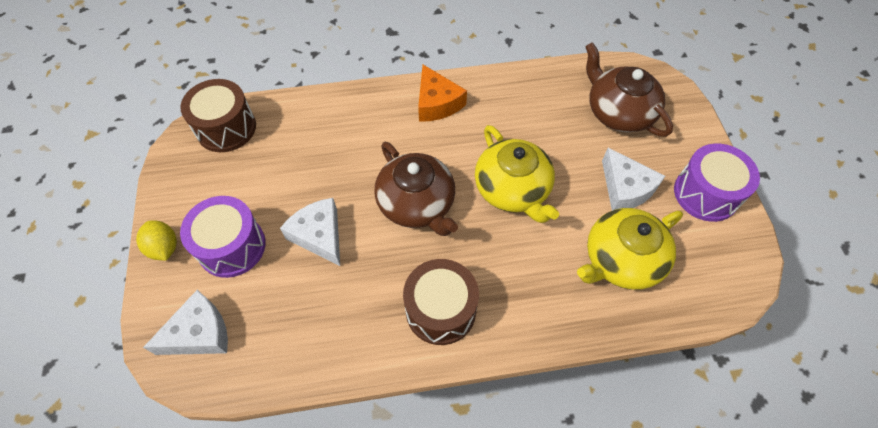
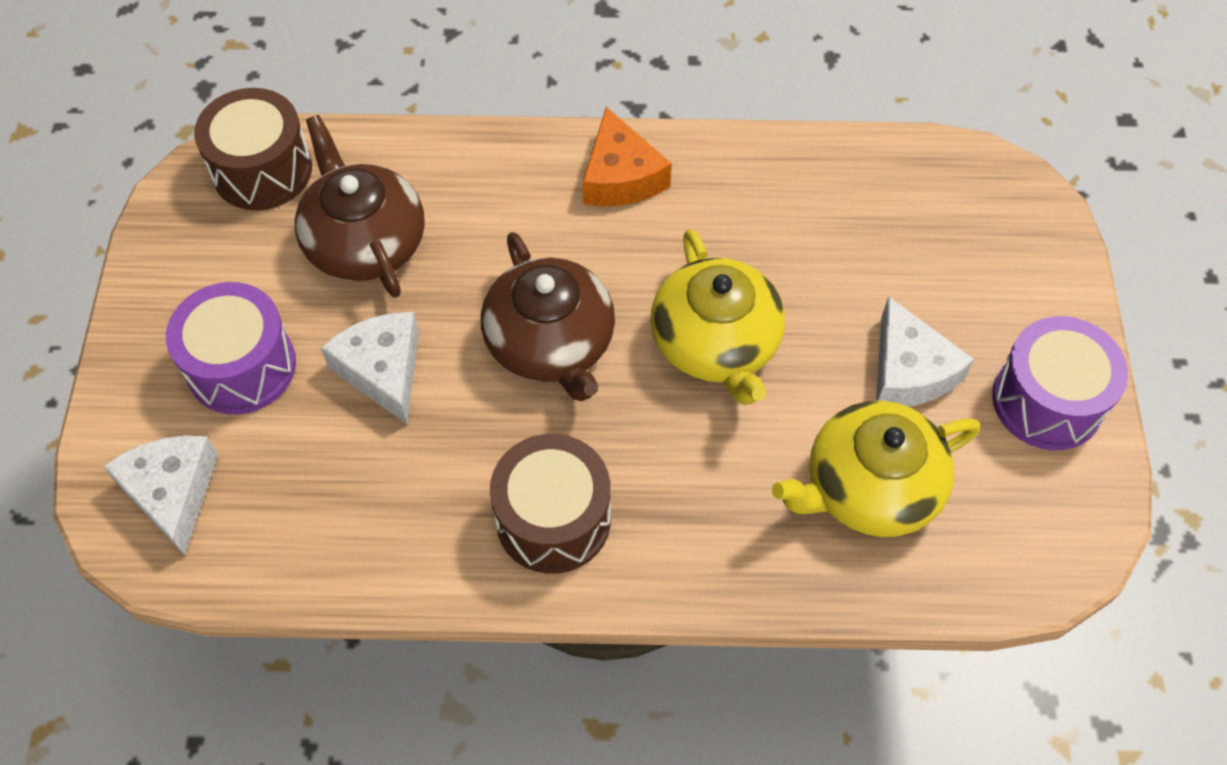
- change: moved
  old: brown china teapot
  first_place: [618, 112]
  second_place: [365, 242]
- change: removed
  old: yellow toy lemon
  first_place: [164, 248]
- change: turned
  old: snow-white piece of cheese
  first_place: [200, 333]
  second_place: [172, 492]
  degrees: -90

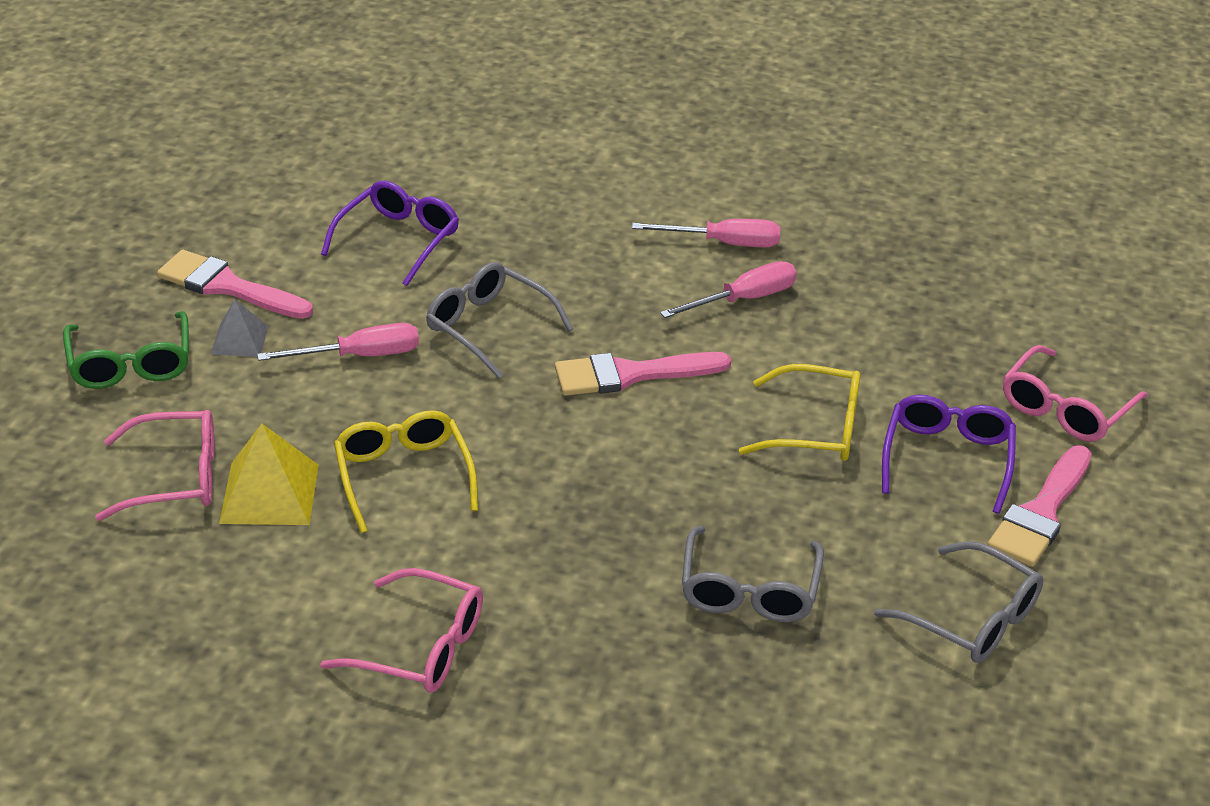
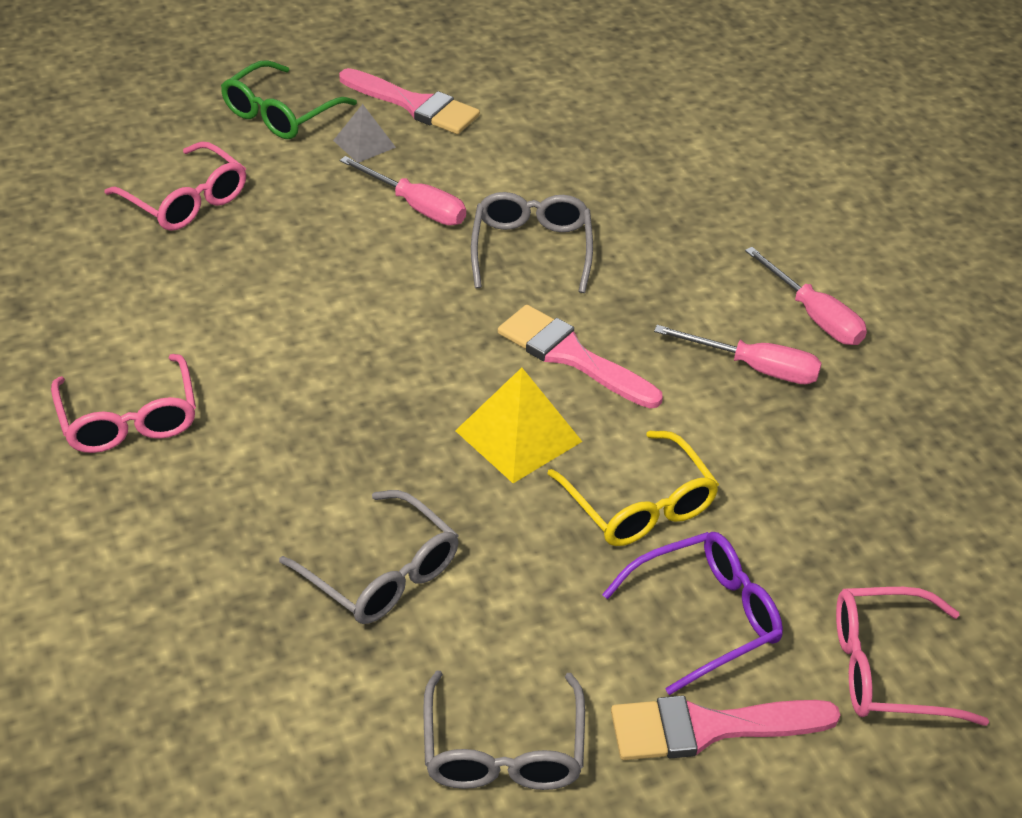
- change: removed
  old: violet glasses
  first_place: [398, 240]
- change: turned
  old: rose-pink paintbrush
  first_place: [227, 286]
  second_place: [415, 105]
  degrees: 135
- change: removed
  old: yellow glasses
  first_place: [403, 476]
- change: moved
  old: yellow pyramid
  first_place: [269, 493]
  second_place: [518, 436]
- change: turned
  old: grey glasses
  first_place: [749, 591]
  second_place: [382, 574]
  degrees: -105

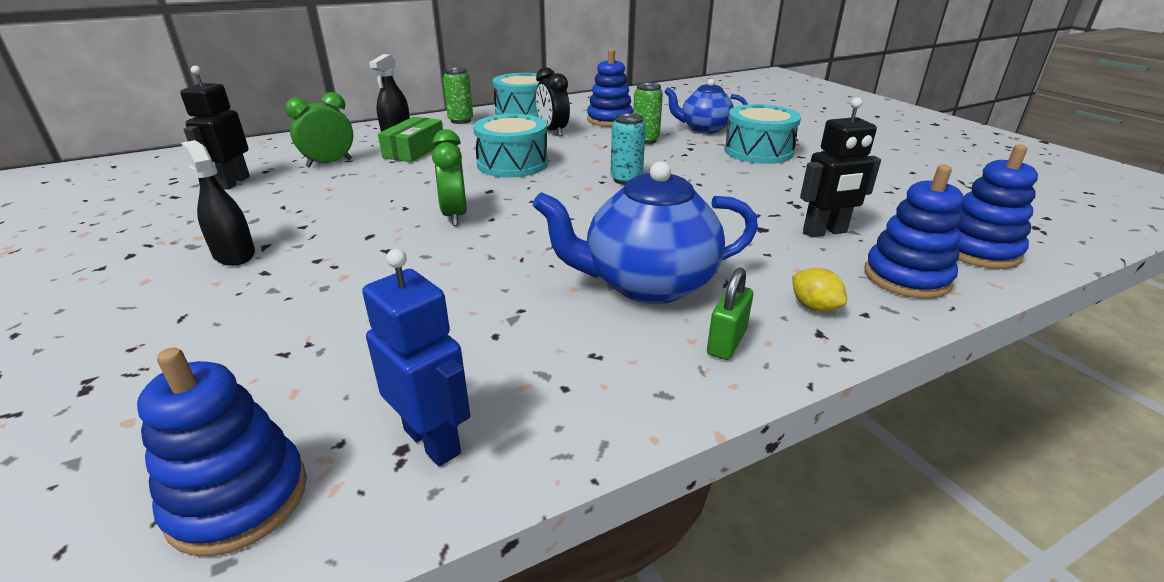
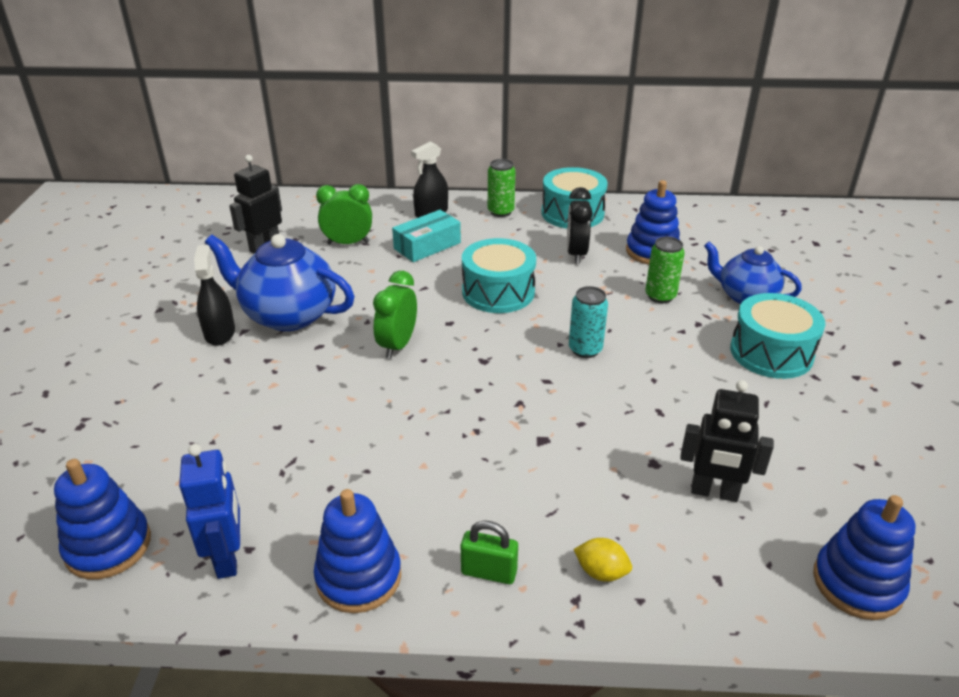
- change: recoloured
  old: green parcel
  new: aqua parcel
  first_place: [414, 150]
  second_place: [427, 246]
- change: moved
  old: blue china teapot
  first_place: [647, 284]
  second_place: [288, 315]
- change: moved
  old: blue ring stacker
  first_place: [906, 277]
  second_place: [358, 577]
- change: turned
  old: green lock
  first_place: [726, 342]
  second_place: [489, 572]
  degrees: 45
- change: turned
  old: yellow toy lemon
  first_place: [814, 307]
  second_place: [601, 572]
  degrees: -60

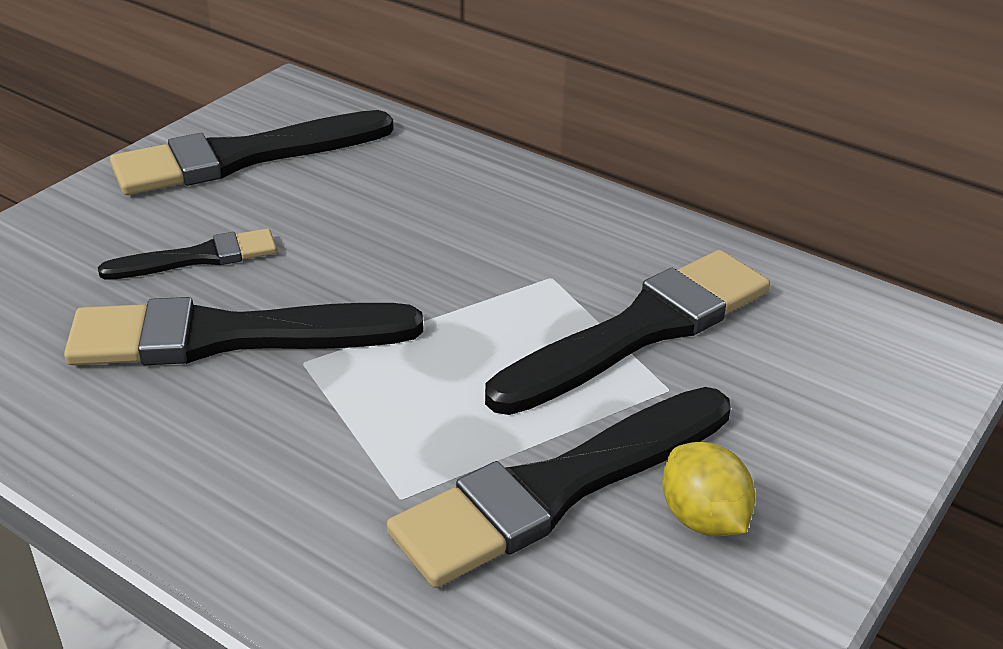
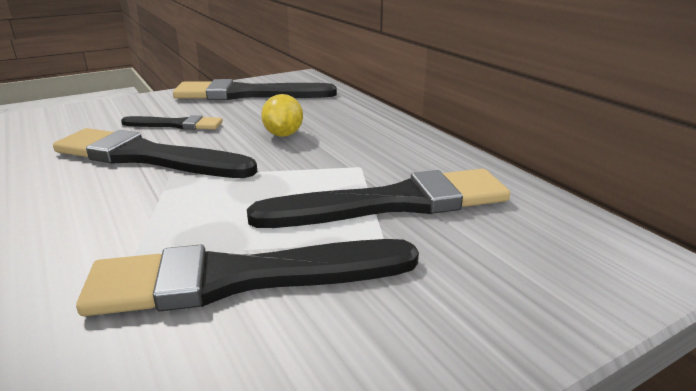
- change: moved
  old: yellow toy lemon
  first_place: [703, 518]
  second_place: [283, 134]

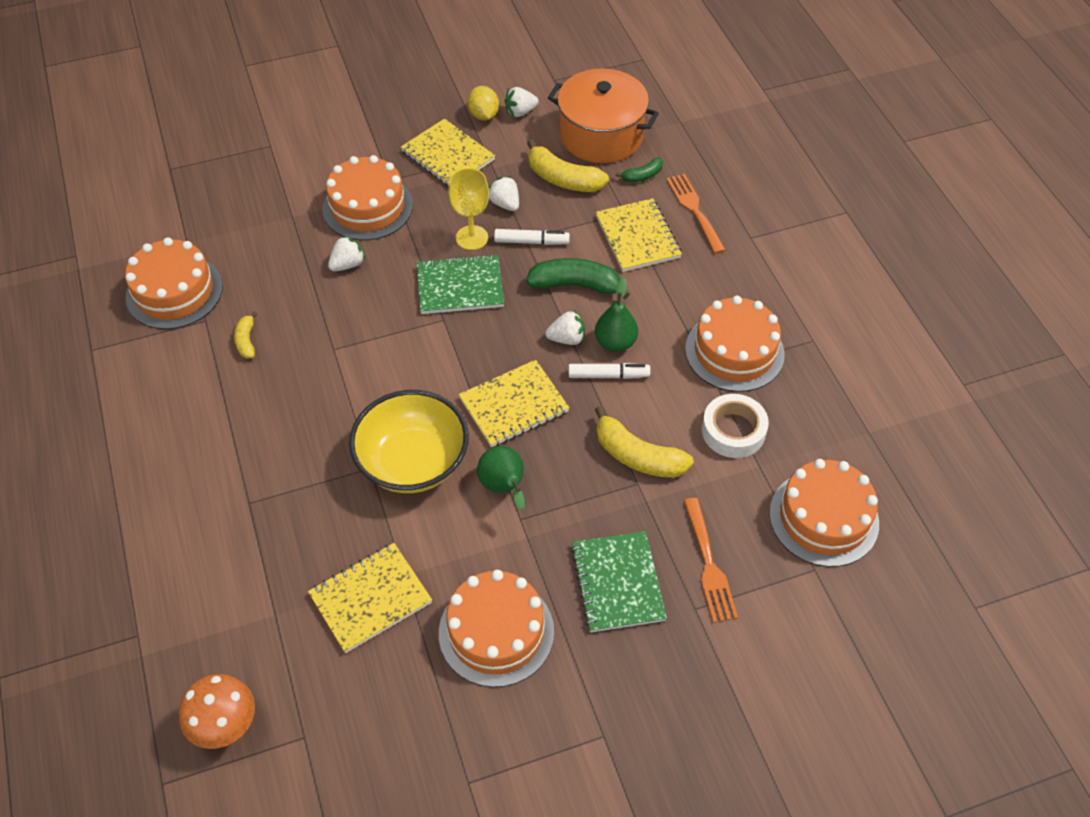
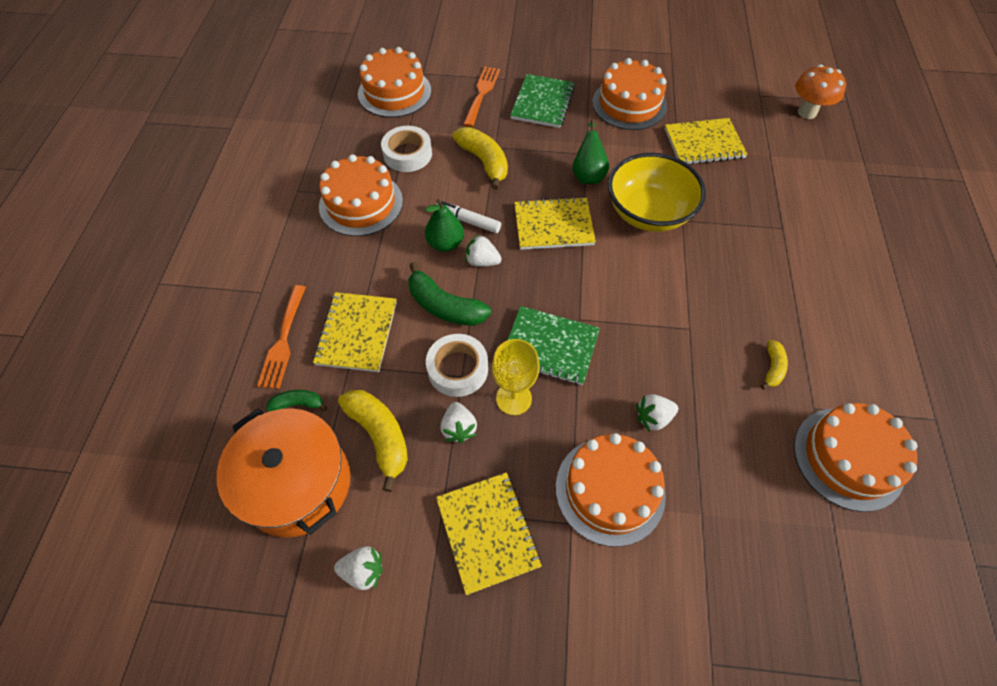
- change: removed
  old: yellow toy lemon
  first_place: [483, 115]
- change: replaced
  old: snow-white felt pen
  new: snow-white tape
  first_place: [531, 242]
  second_place: [458, 369]

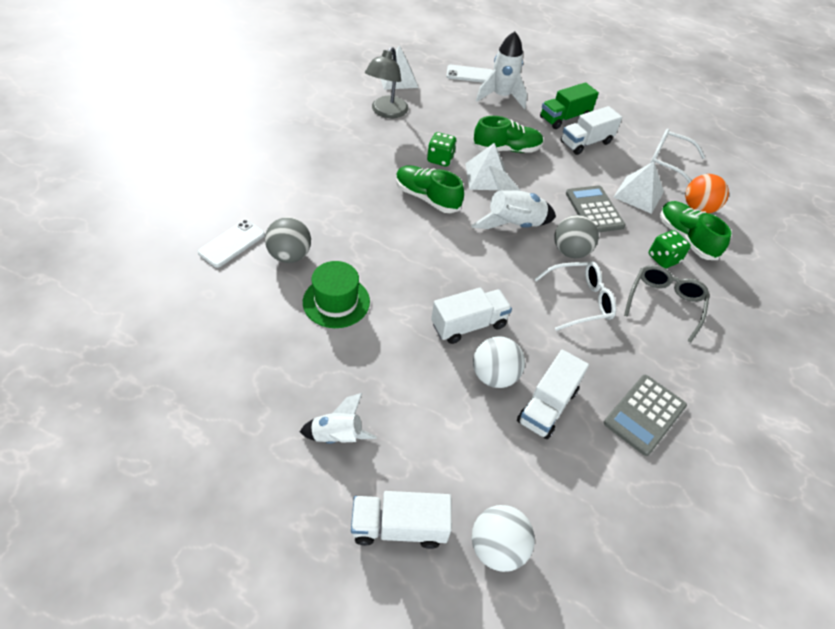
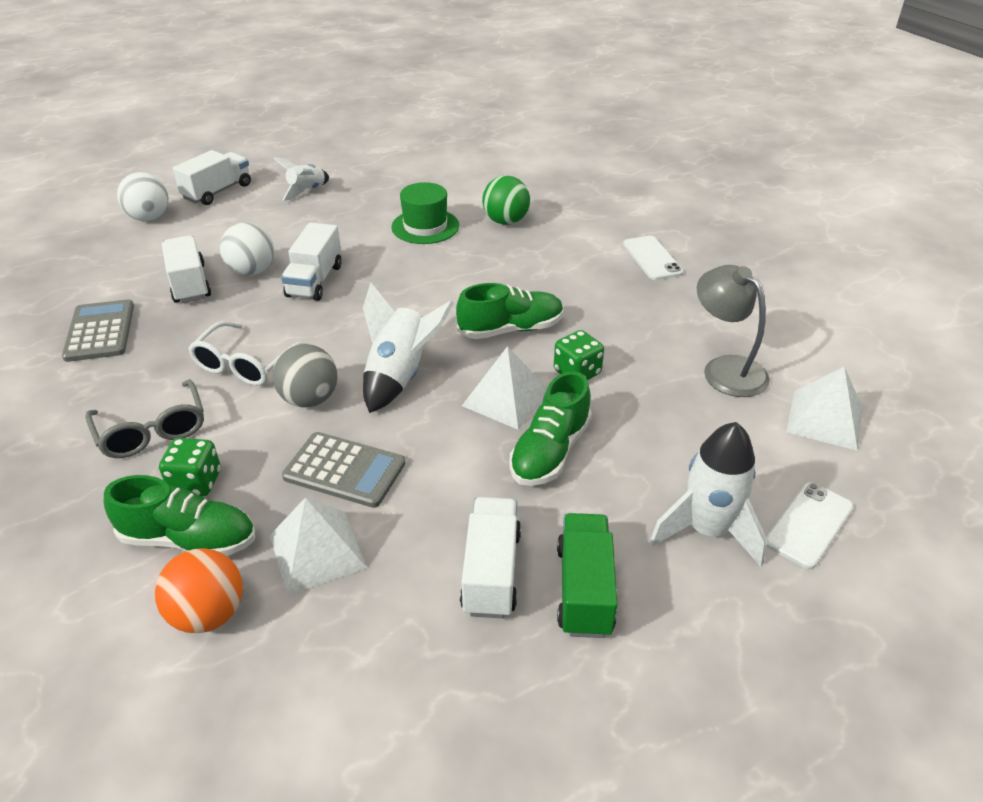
- change: removed
  old: snow-white glasses
  first_place: [668, 161]
- change: recoloured
  old: grey sphere
  new: green sphere
  first_place: [290, 255]
  second_place: [505, 221]
- change: moved
  old: snow-white smartphone
  first_place: [232, 243]
  second_place: [652, 258]

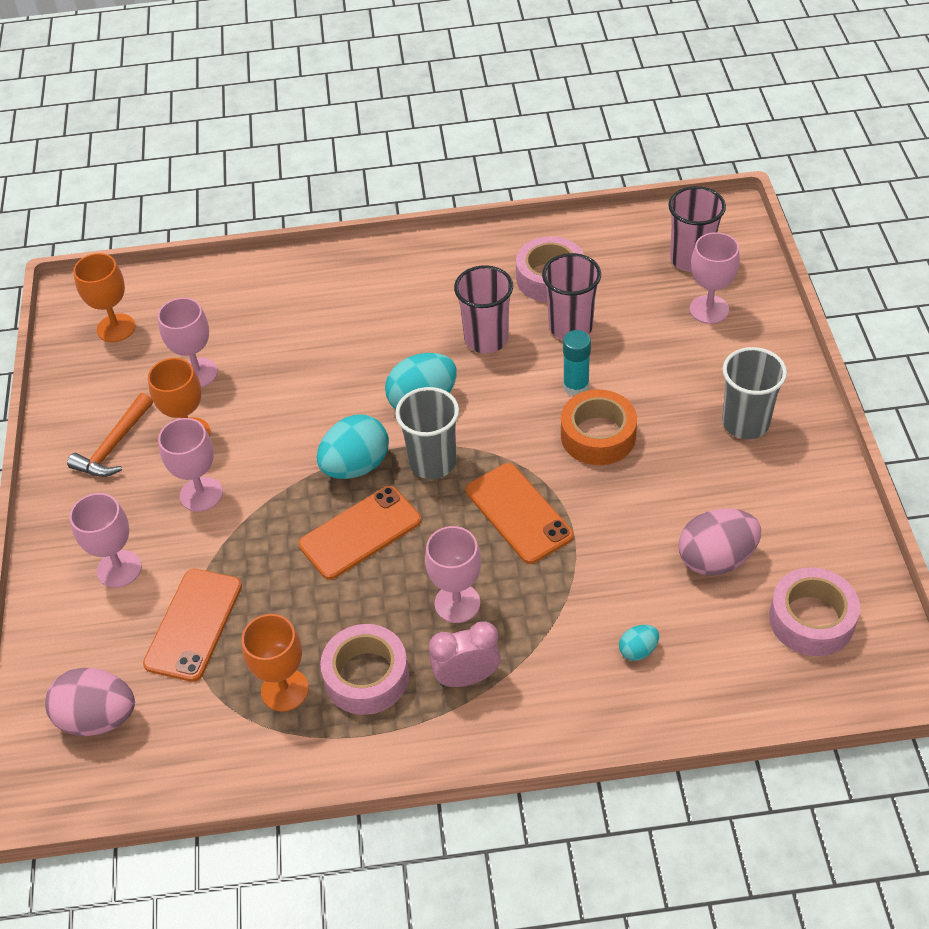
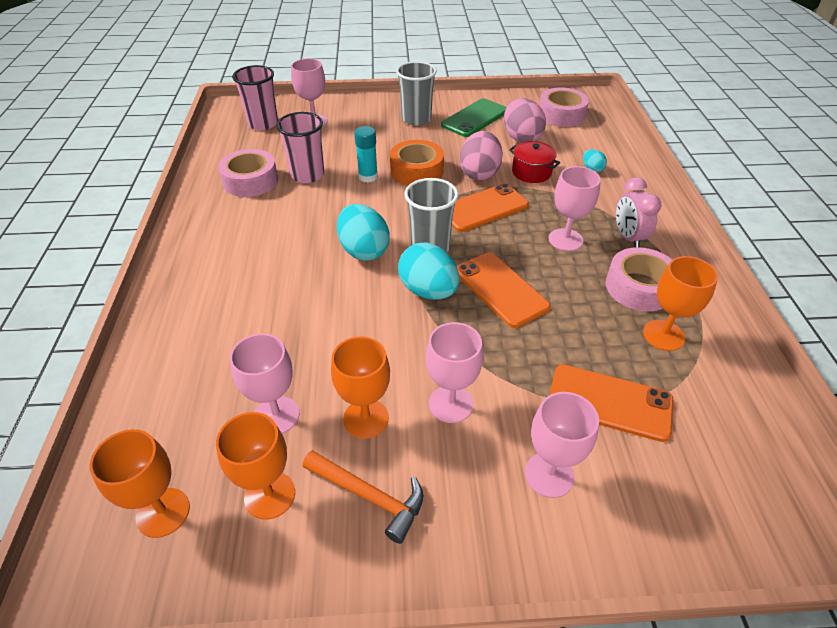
- change: removed
  old: rose-pink beaker
  first_place: [486, 339]
- change: moved
  old: rose-pink egg shape
  first_place: [98, 718]
  second_place: [479, 173]
- change: added
  new: green smartphone
  second_place: [475, 118]
- change: added
  new: red pot
  second_place: [531, 172]
- change: added
  new: orange-coloured wine glass
  second_place: [270, 495]

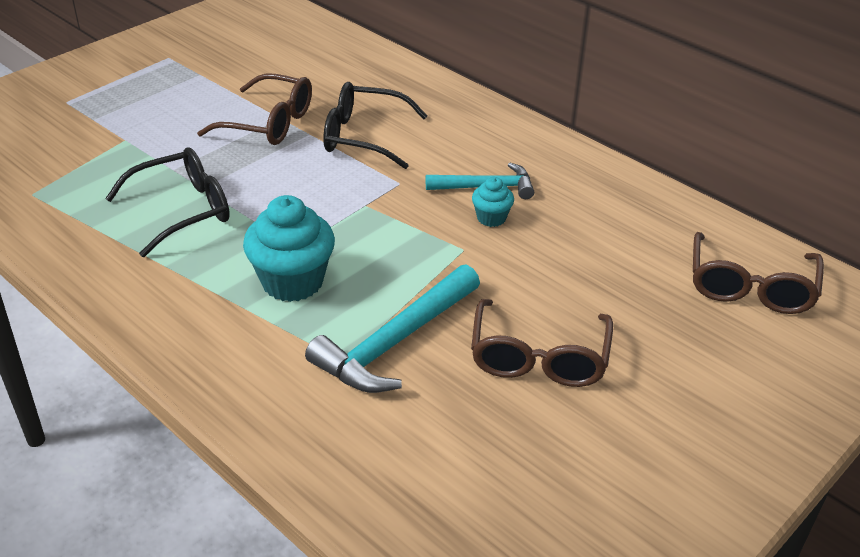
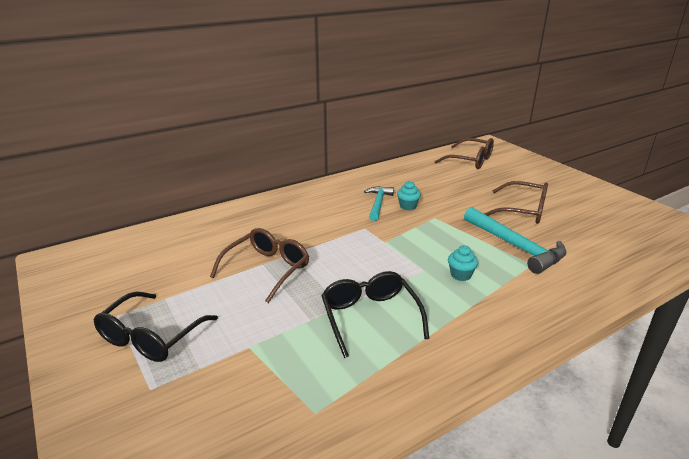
- change: moved
  old: jet-black glasses
  first_place: [363, 136]
  second_place: [150, 337]
- change: resized
  old: aqua muffin
  first_place: [292, 282]
  second_place: [460, 275]
  factor: 0.51

